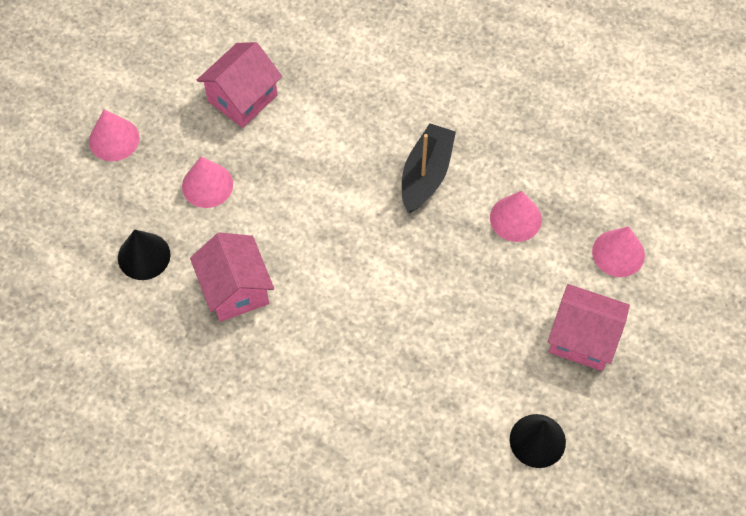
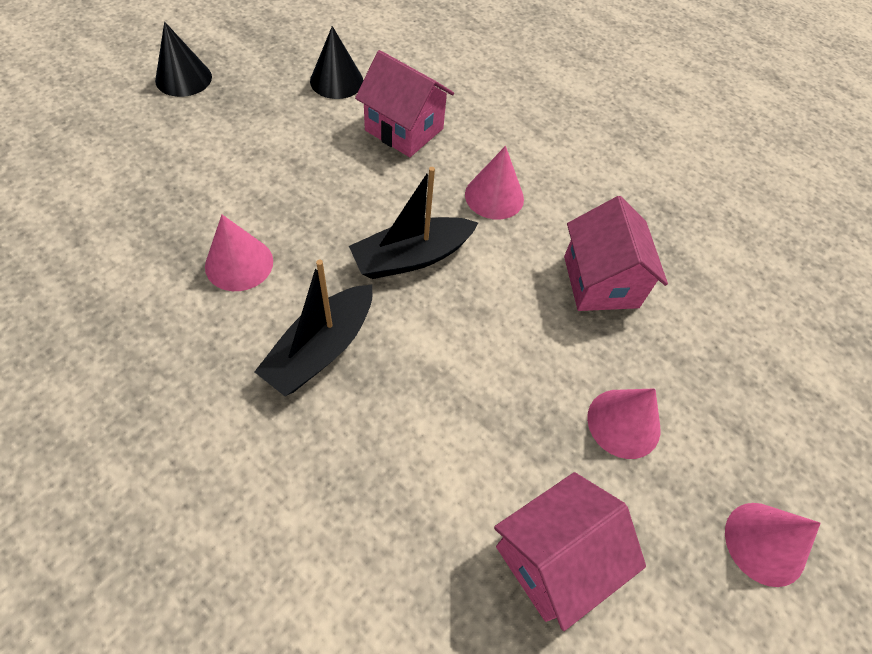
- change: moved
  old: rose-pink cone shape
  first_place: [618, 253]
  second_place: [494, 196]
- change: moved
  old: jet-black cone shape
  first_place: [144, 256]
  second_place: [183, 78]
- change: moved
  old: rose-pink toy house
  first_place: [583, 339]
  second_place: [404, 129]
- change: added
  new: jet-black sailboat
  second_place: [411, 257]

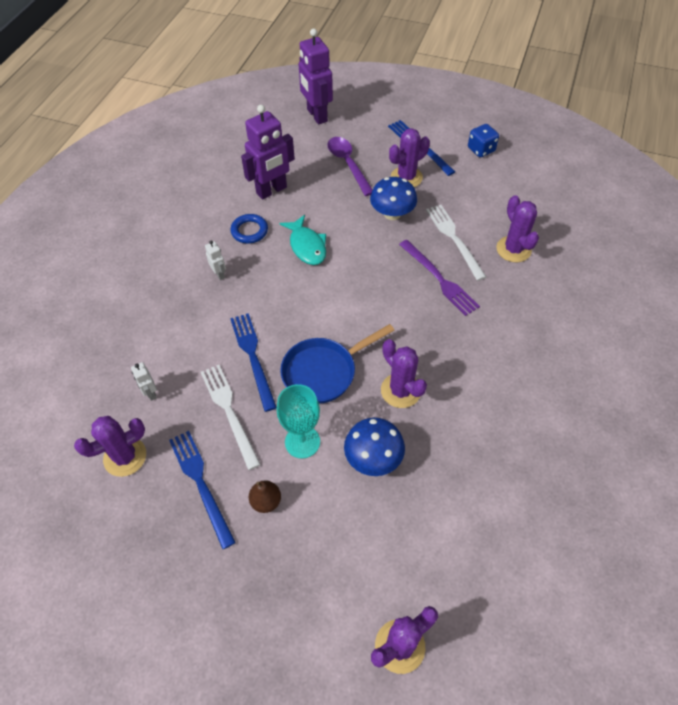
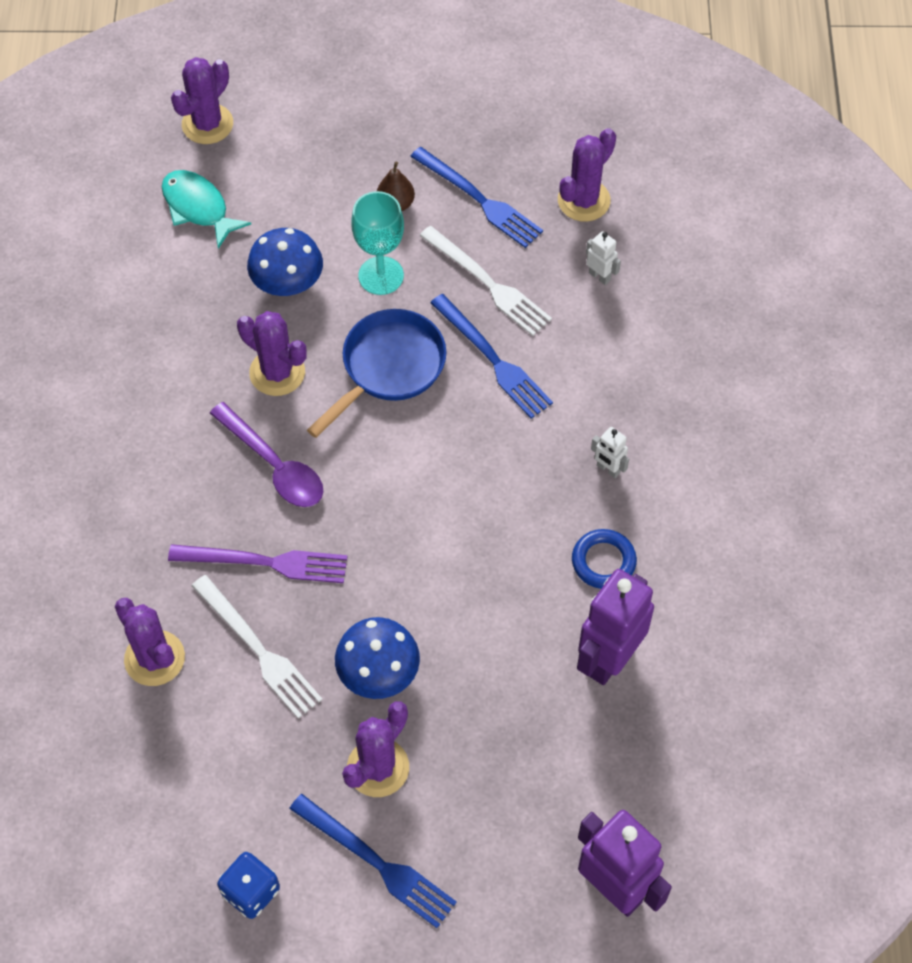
- change: moved
  old: violet spoon
  first_place: [348, 164]
  second_place: [274, 466]
- change: moved
  old: aqua fish
  first_place: [307, 246]
  second_place: [198, 208]
- change: turned
  old: violet dinner fork
  first_place: [439, 279]
  second_place: [265, 562]
  degrees: 150

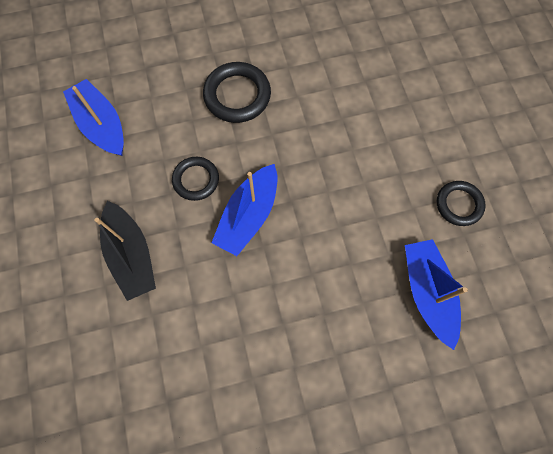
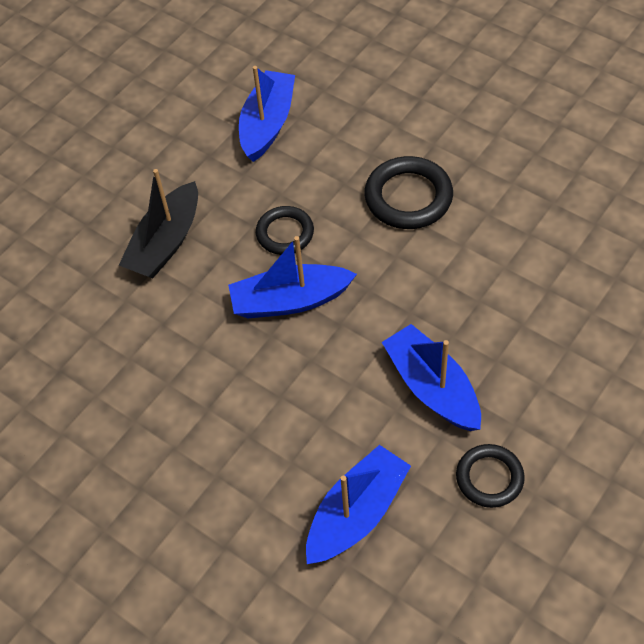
- change: added
  new: blue sailboat
  second_place: [432, 387]

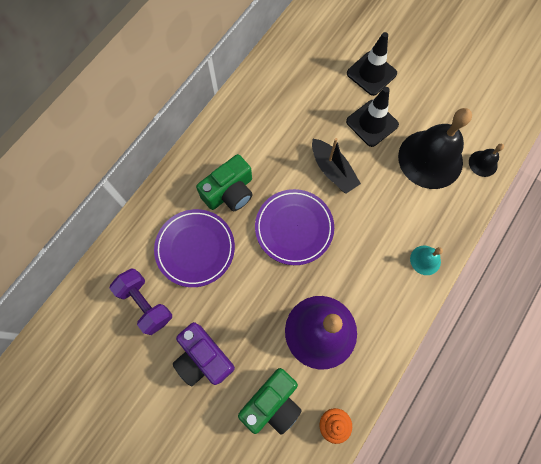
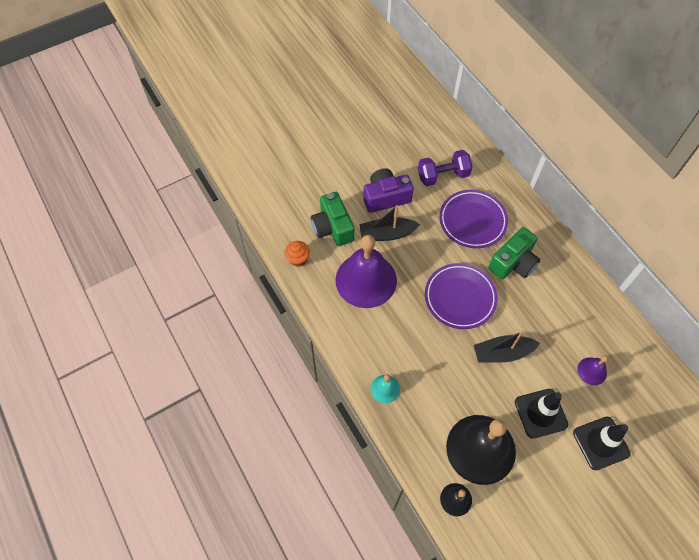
- change: turned
  old: green camera
  first_place: [229, 192]
  second_place: [513, 263]
  degrees: -120
- change: added
  new: jet-black sailboat
  second_place: [387, 234]
- change: added
  new: violet school bell
  second_place: [592, 371]

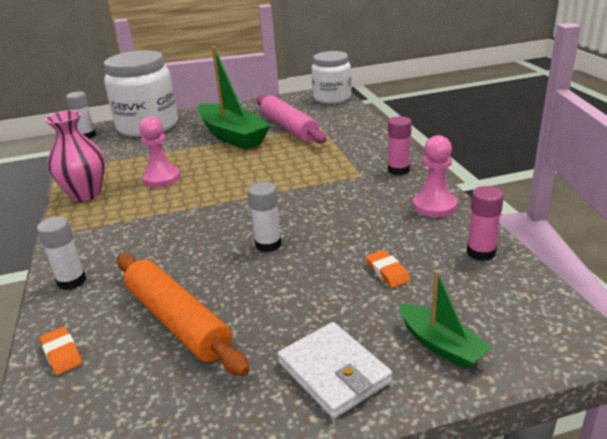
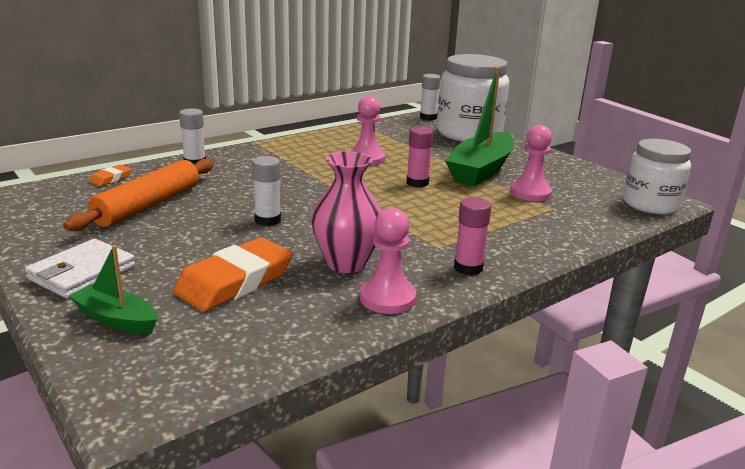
- change: replaced
  old: rose-pink rolling pin
  new: rose-pink chess pawn
  first_place: [289, 127]
  second_place: [530, 193]
- change: moved
  old: rose-pink tall vase
  first_place: [86, 194]
  second_place: [346, 263]
- change: moved
  old: rose-pink stick of glue
  first_place: [481, 252]
  second_place: [417, 183]
- change: resized
  old: orange-coloured pencil eraser
  first_place: [387, 272]
  second_place: [235, 282]
  factor: 2.15
- change: turned
  old: green sailboat
  first_place: [440, 345]
  second_place: [116, 319]
  degrees: 90

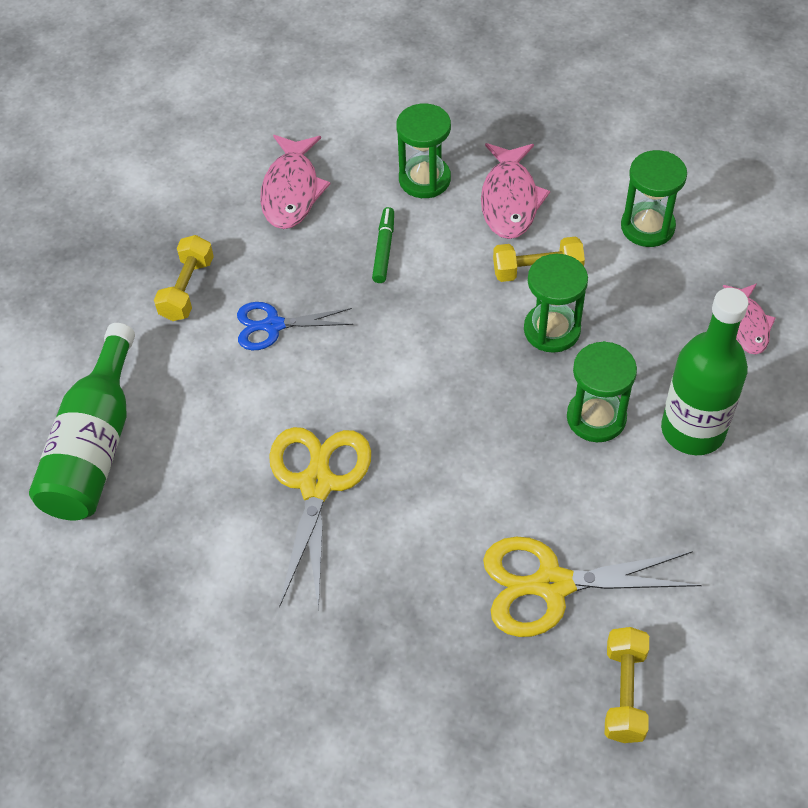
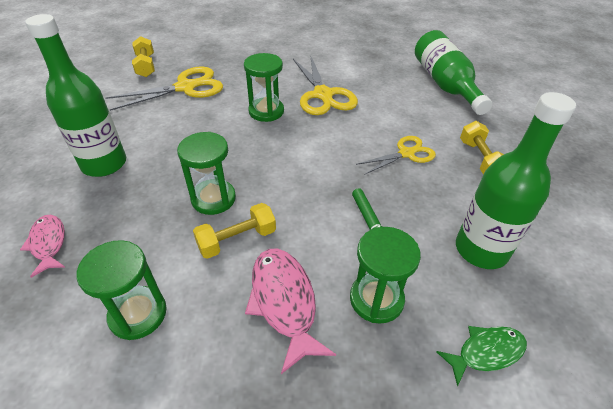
- change: replaced
  old: rose-pink fish
  new: green flask
  first_place: [291, 191]
  second_place: [481, 250]
- change: recoloured
  old: blue pair of scissors
  new: yellow pair of scissors
  first_place: [273, 325]
  second_place: [406, 153]
- change: moved
  old: green sand timer
  first_place: [596, 418]
  second_place: [266, 111]
- change: added
  new: green fish
  second_place: [486, 352]

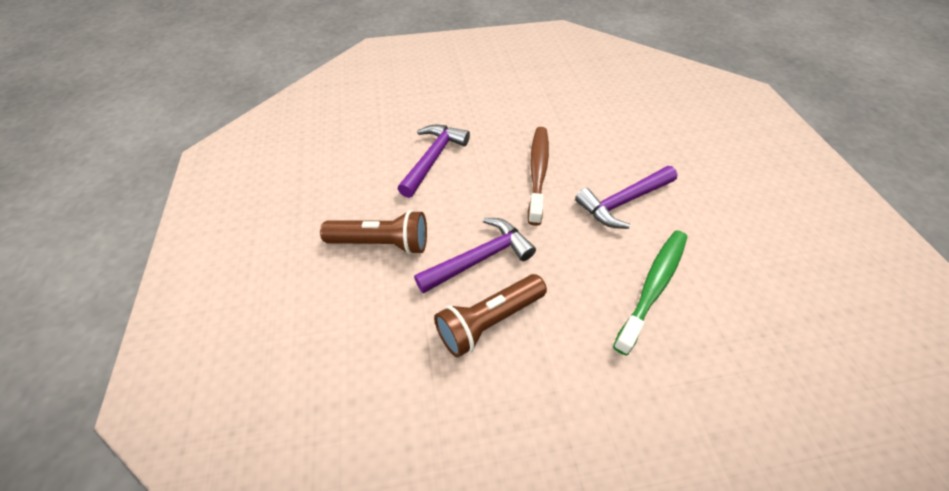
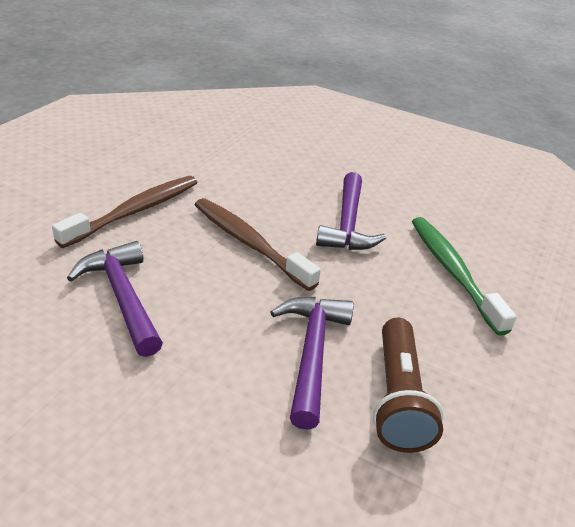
- change: removed
  old: brown flashlight
  first_place: [382, 243]
- change: added
  new: brown toothbrush
  second_place: [135, 211]

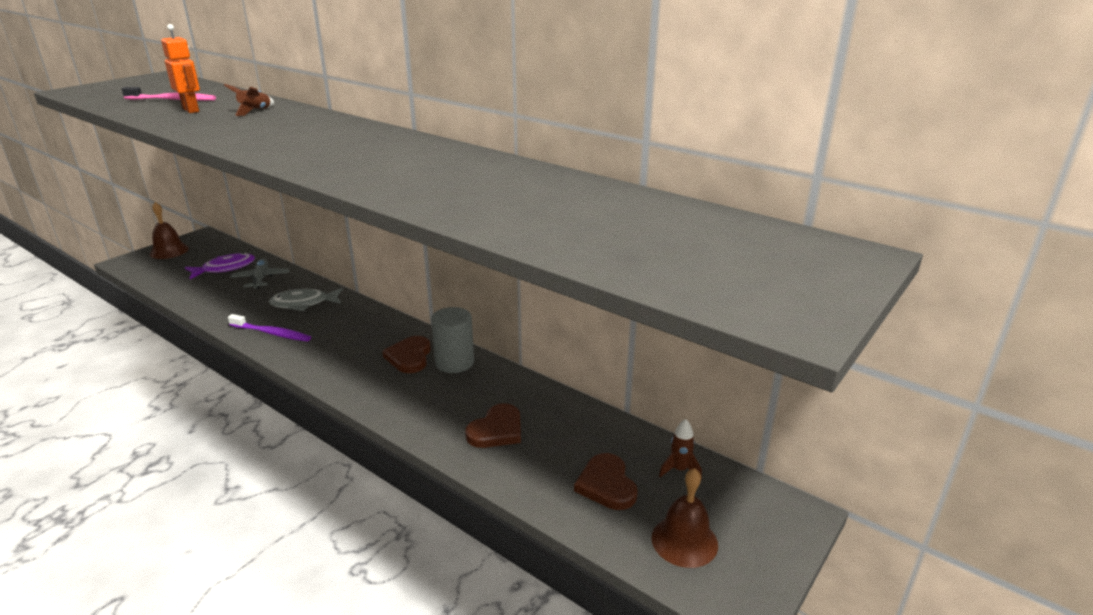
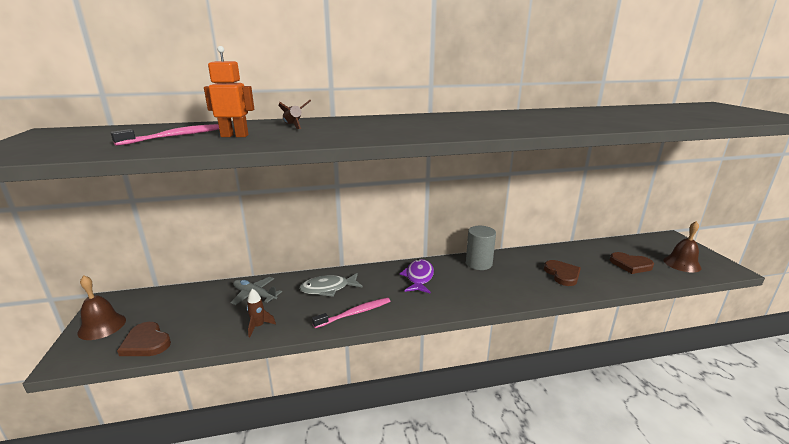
- change: moved
  old: violet fish
  first_place: [225, 268]
  second_place: [419, 277]
- change: turned
  old: grey fish
  first_place: [303, 303]
  second_place: [328, 288]
  degrees: 45
- change: recoloured
  old: violet toothbrush
  new: rose-pink toothbrush
  first_place: [272, 333]
  second_place: [355, 313]
- change: moved
  old: brown love heart
  first_place: [409, 357]
  second_place: [146, 342]
- change: moved
  old: brown rocket
  first_place: [679, 470]
  second_place: [258, 326]

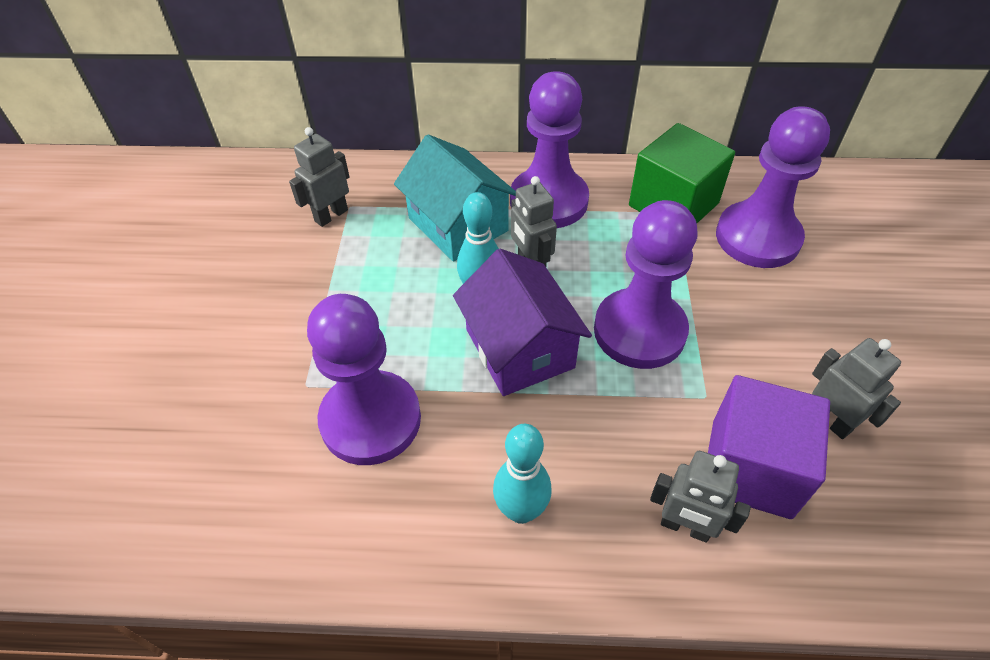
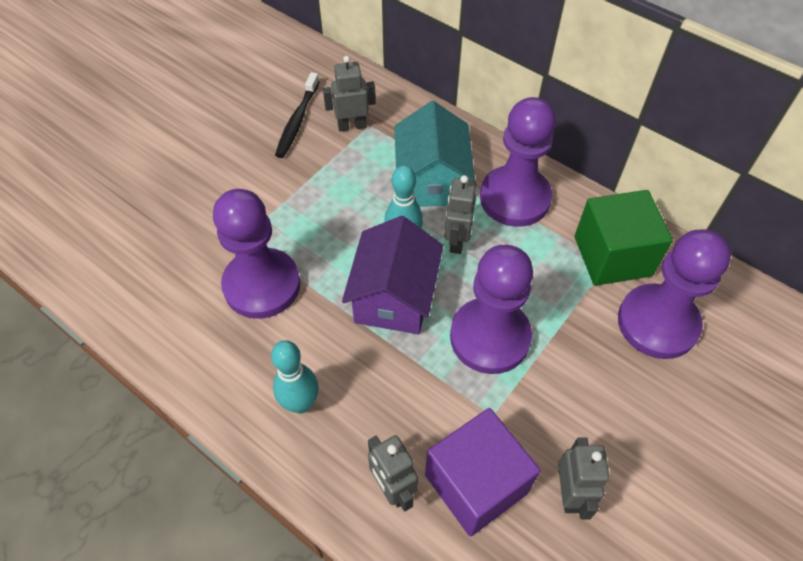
- change: added
  new: jet-black toothbrush
  second_place: [297, 121]

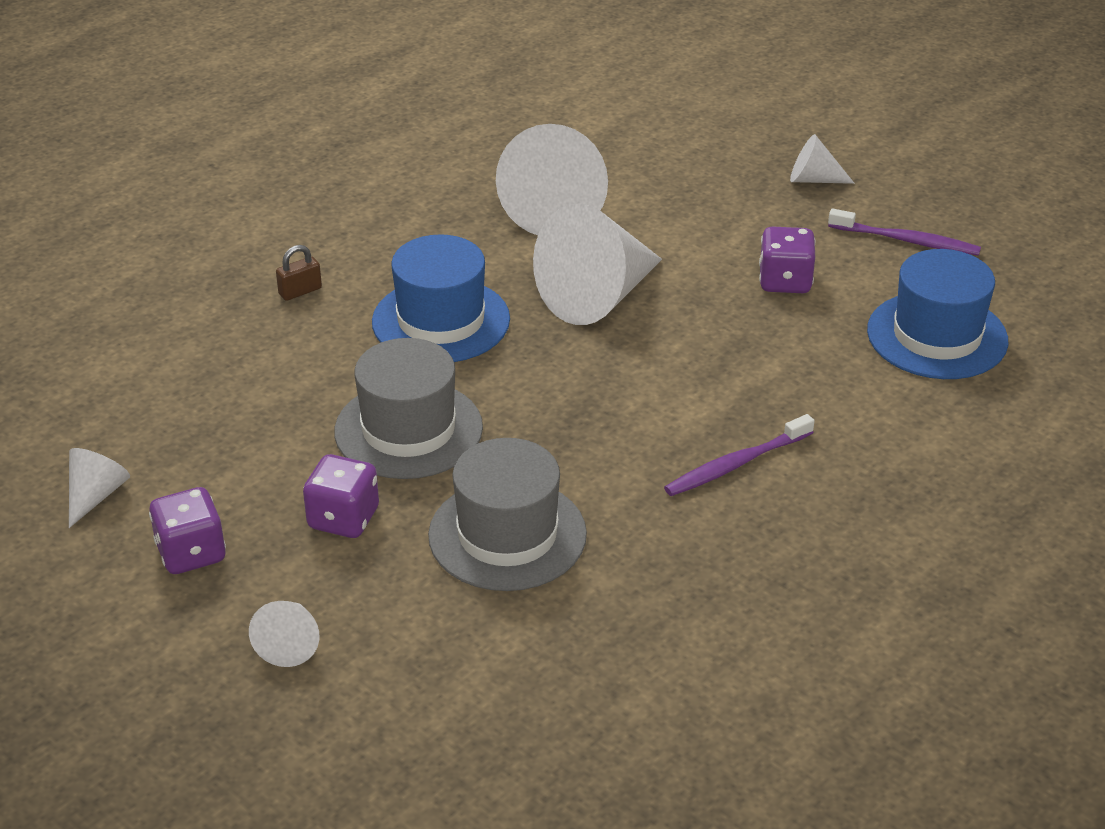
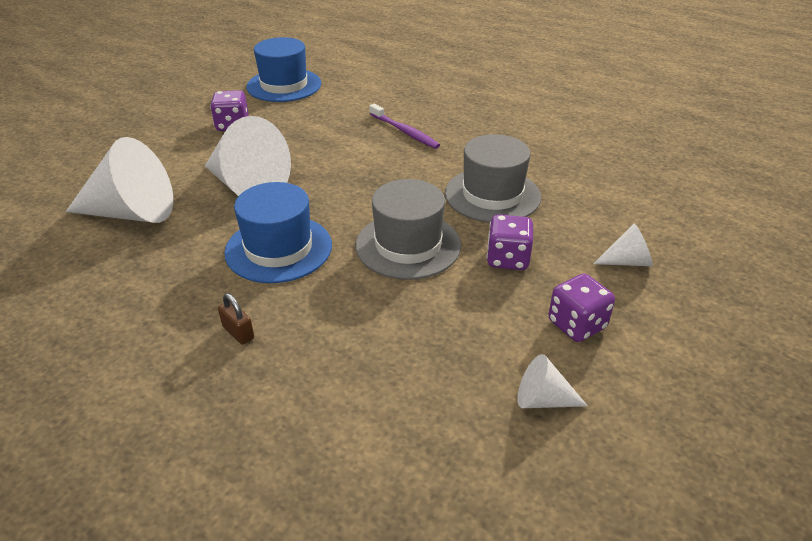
- change: removed
  old: snow-white cone shape
  first_place: [813, 179]
- change: removed
  old: violet toothbrush
  first_place: [907, 241]

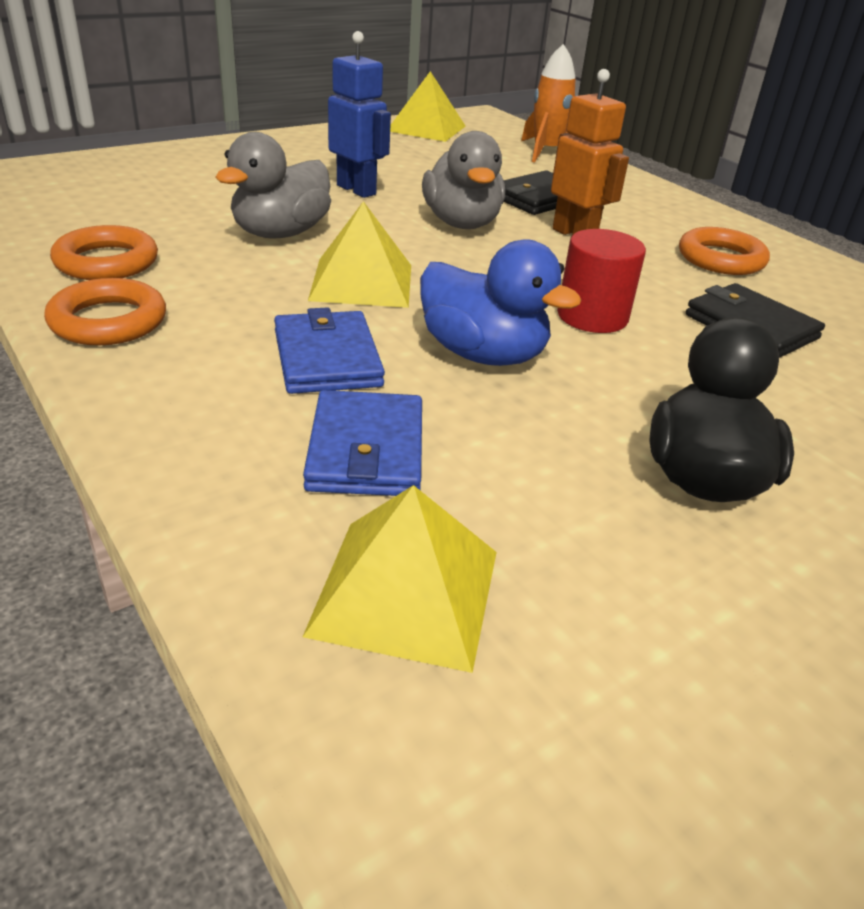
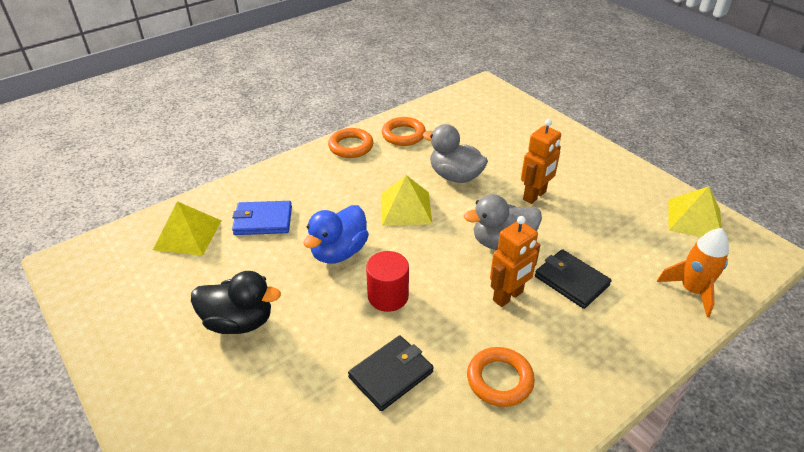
- change: recoloured
  old: blue robot
  new: orange-coloured robot
  first_place: [356, 190]
  second_place: [535, 196]
- change: removed
  old: blue card wallet
  first_place: [327, 358]

